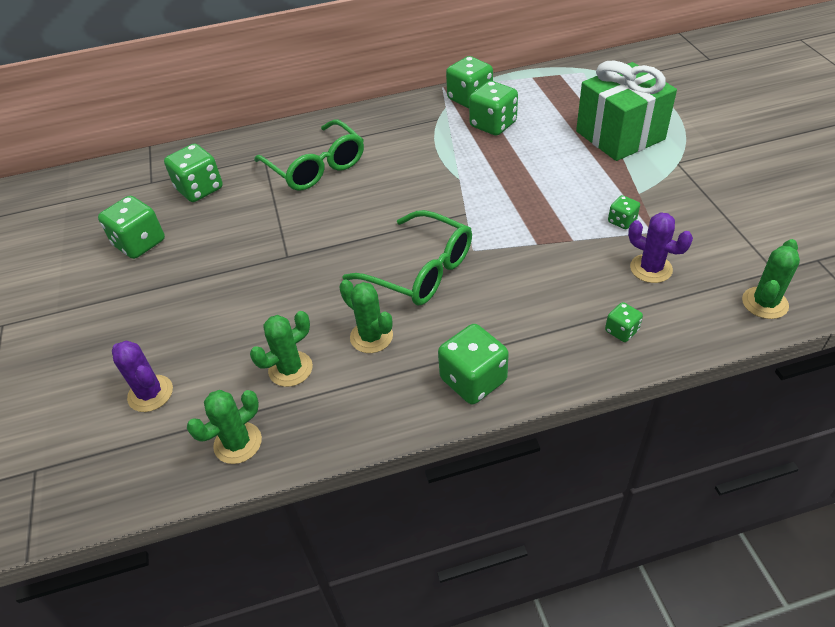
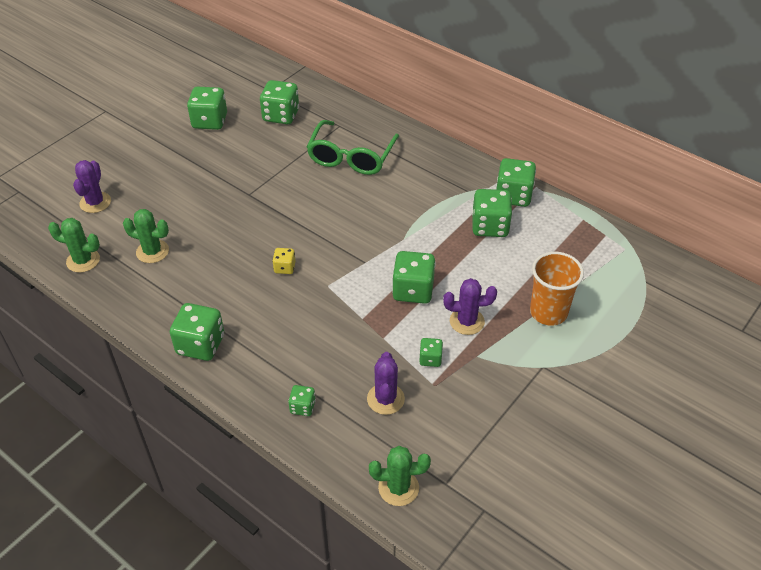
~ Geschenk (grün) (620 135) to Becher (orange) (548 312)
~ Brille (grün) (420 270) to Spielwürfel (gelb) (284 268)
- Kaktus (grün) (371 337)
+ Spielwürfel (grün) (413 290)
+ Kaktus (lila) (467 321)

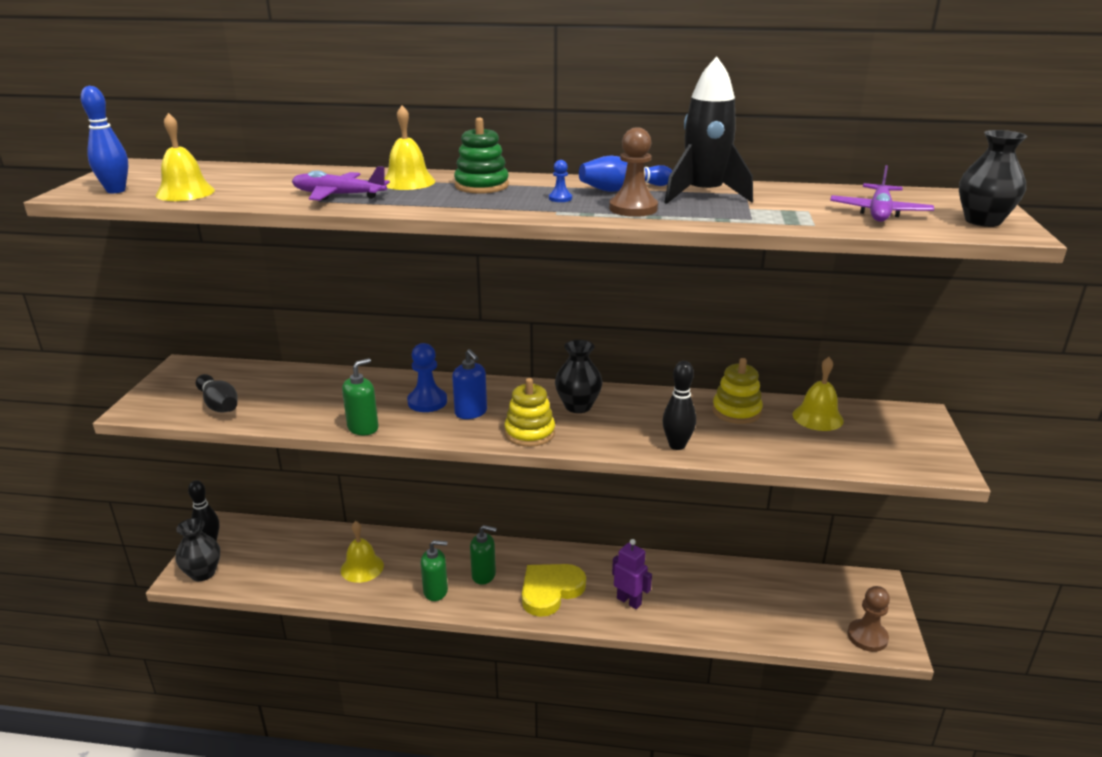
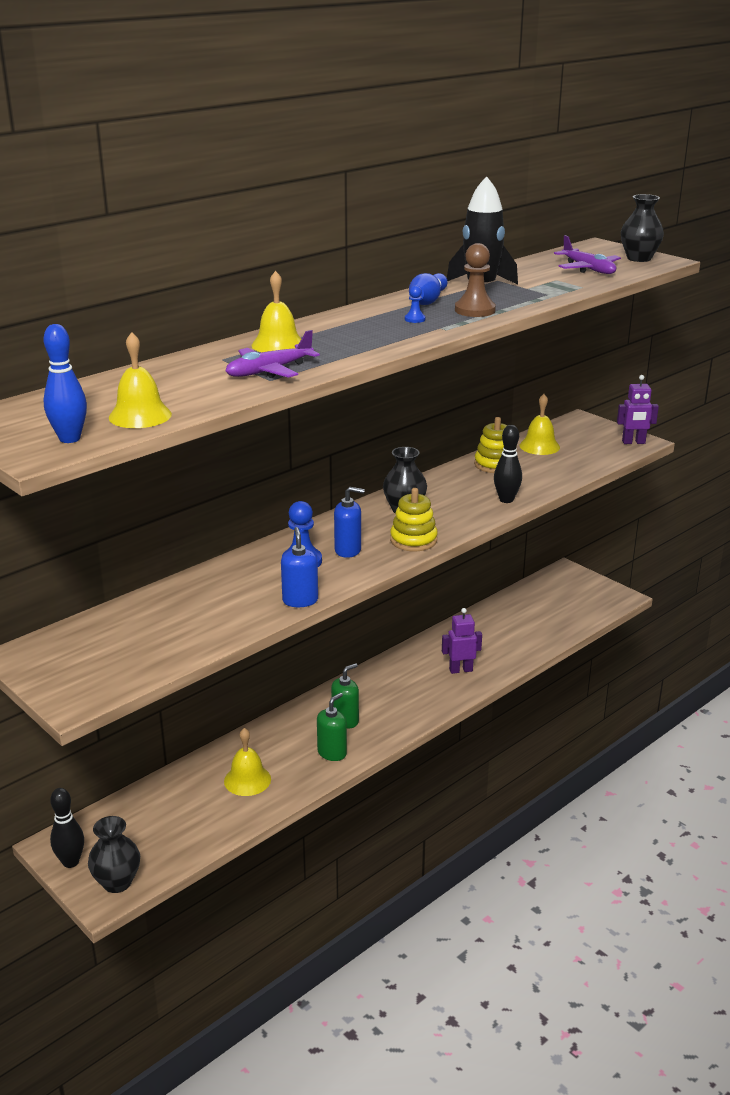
- Stapelspielzeug (grün) (481 186)
~ Seifenspender (grün) (363 428) to Seifenspender (blau) (300 600)
- Bowlingkegel (schwarz) (219 404)
- Herz (gelb) (550 590)
- Bauer (braun) (867 637)
+ Roboter (lila) (633 442)

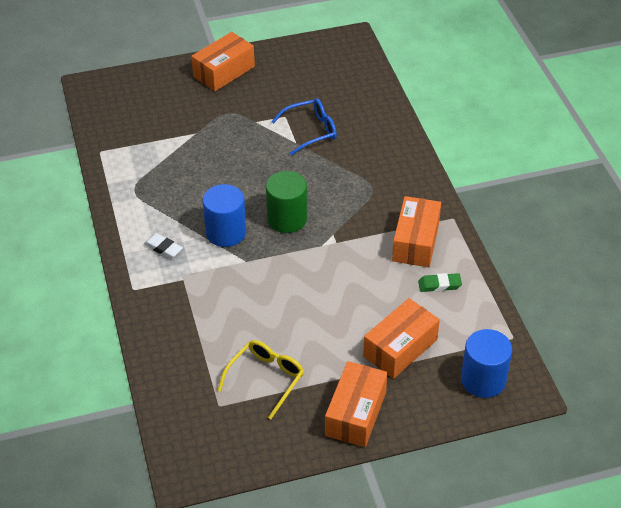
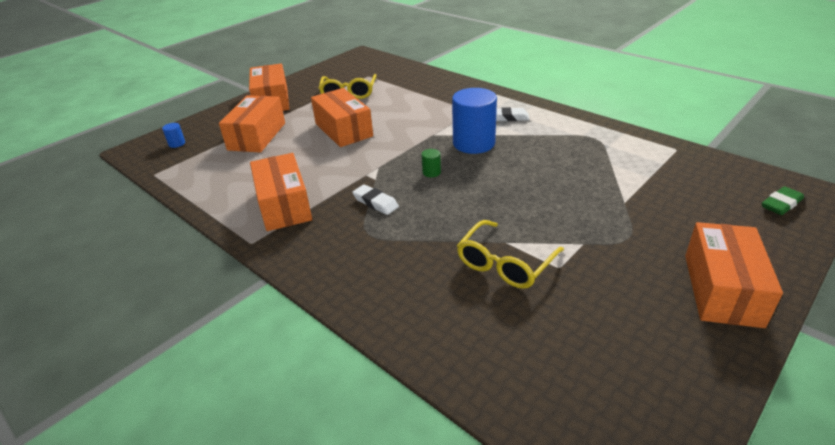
~ Brille (blau) (311 131) to Brille (gelb) (505 264)
~ Vollzylinder (grün) (287 219) = (431 172) x0.41
~ Radiergummi (grün) (439 285) to (781 204)
~ Vollzylinder (blau) (483 380) = (177 143) x0.41
+ Schachtel (orange) (344 130)
+ Radiergummi (weiß) (375 202)

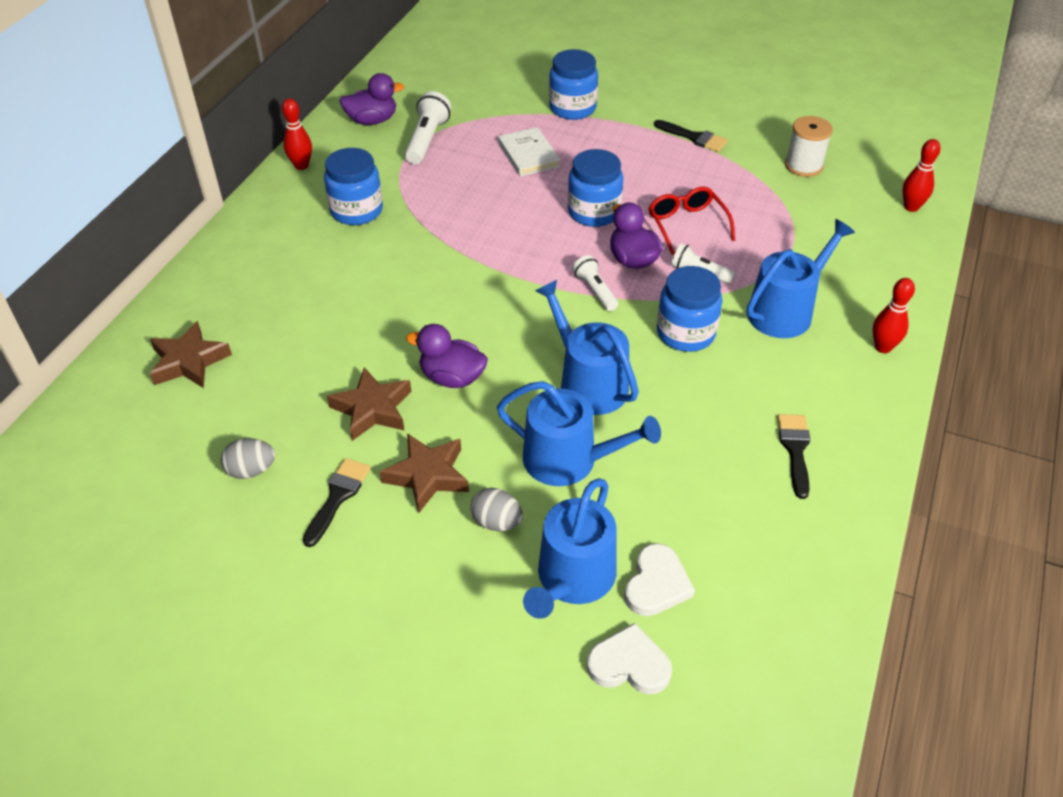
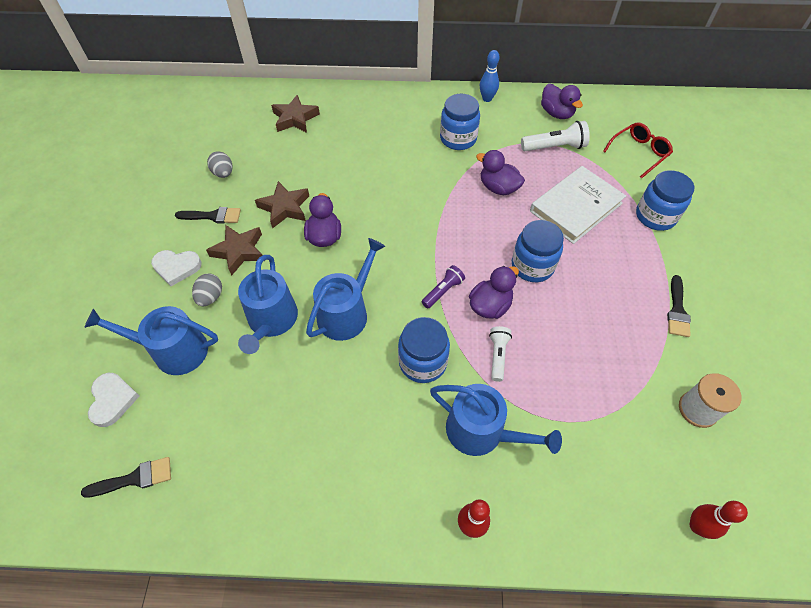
~ Bowlingkegel (rot) (301 165) to Bowlingkegel (blau) (487 98)
~ Buch (weiß) (528 155) = (576 207) x1.59
~ Brille (rot) (686 224) to (639 153)
~ Taschenlampe (weiß) (595 291) to Taschenlampe (lila) (443 291)
~ Pinsel (schwarz) (795 449) to (135 478)
~ Herz (weiß) (656 584) to (177 267)
+ Ente (lila) (498 188)

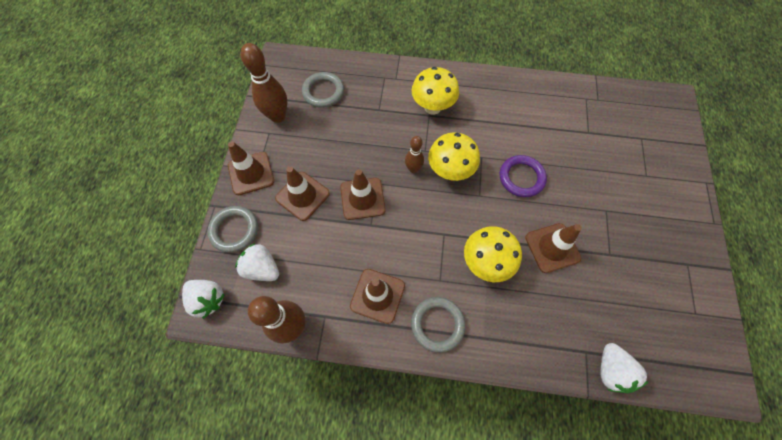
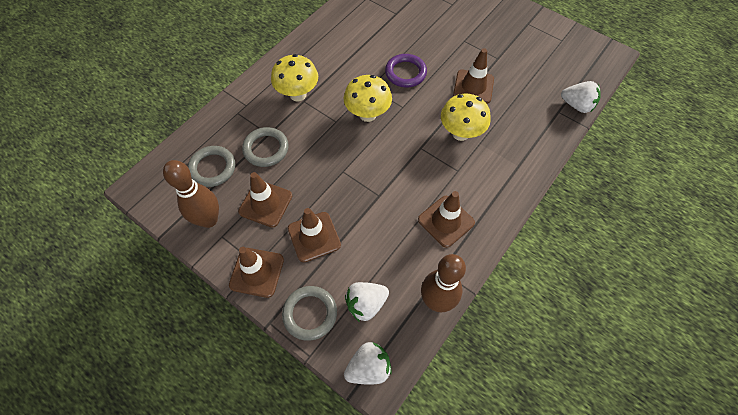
- Bowlingkegel (braun) (413 169)
~ Leitkegel (braun) (362 198) to (265 204)
~ Ring (grau) (437 324) to (266 149)

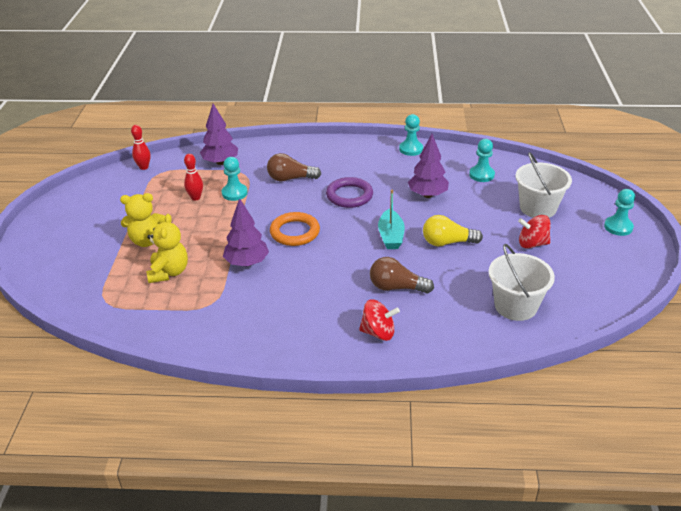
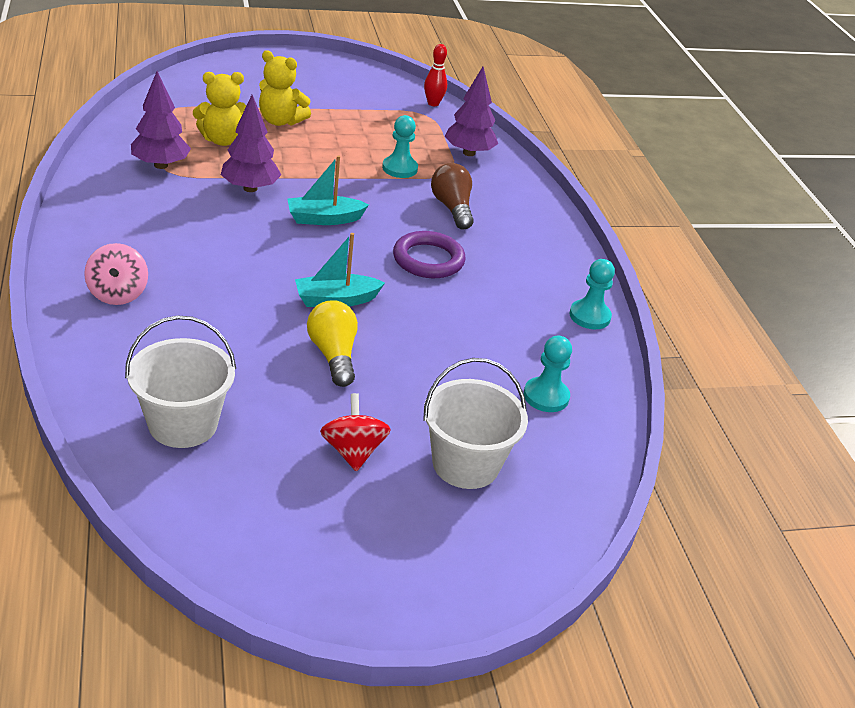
~ Baum (lila) (427 195) to (160 165)
- Bowlingkegel (rot) (195 197)
- Bauer (türkis) (618 227)
~ Teddybär (gelb) (147 241) = (280 121) 45 degrees counterclockwise
~ Ring (orange) (295 232) to Boot (türkis) (324 219)
- Glühbirne (braun) (396 287)
~ Kreisel (rot) (378 332) to Kreisel (rosa) (118 293)

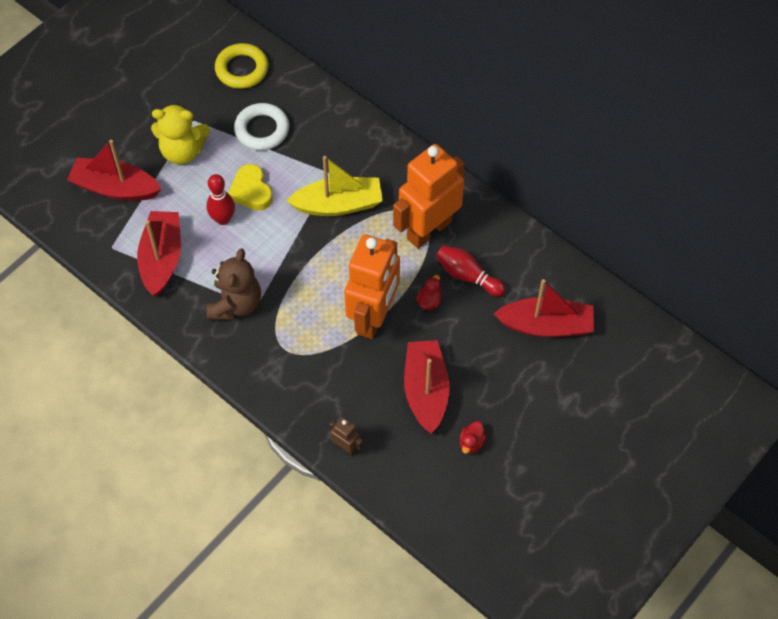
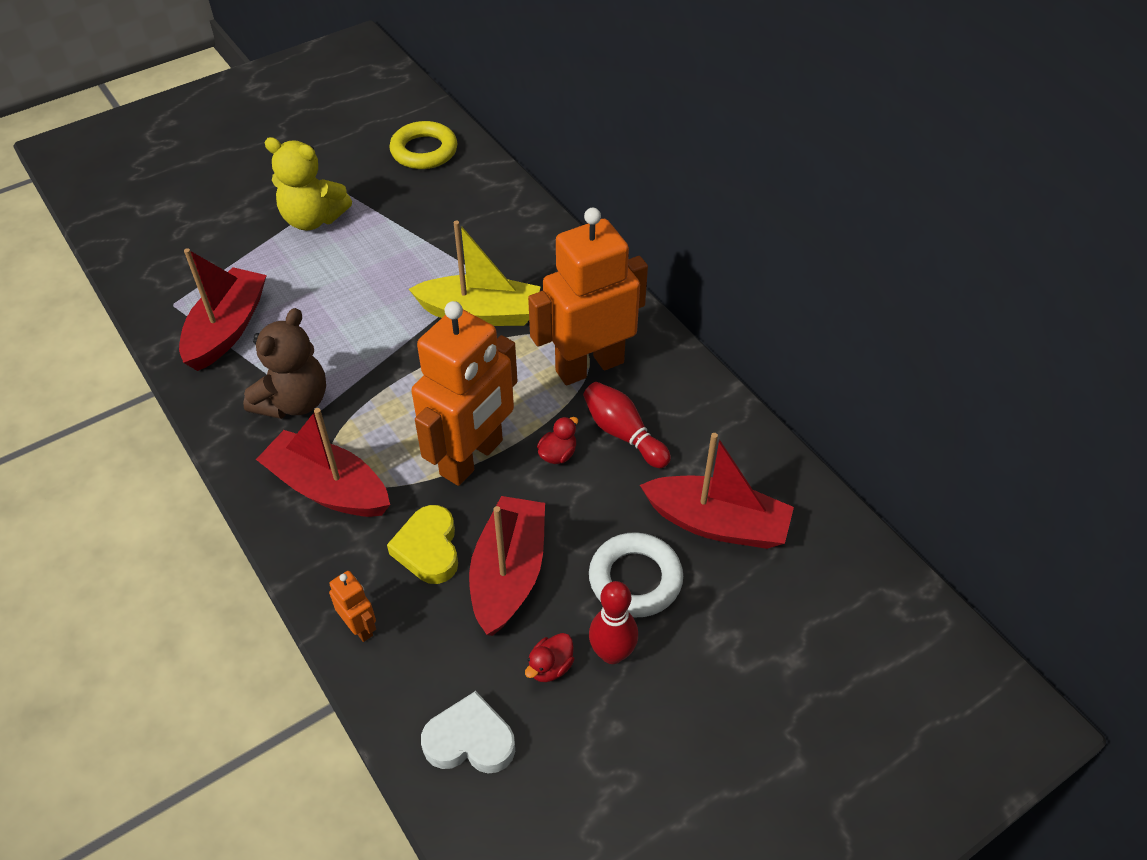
~ Ring (weiß) (262 130) to (635 579)
~ Boot (rot) (115 188) to (328 488)
~ Herz (gelb) (251 191) to (428 549)
~ Bowlingkegel (rot) (223 219) to (612 653)
~ Roboter (braun) (346 447) to Roboter (orange) (360 627)
+ Herz (weiß) (470 740)

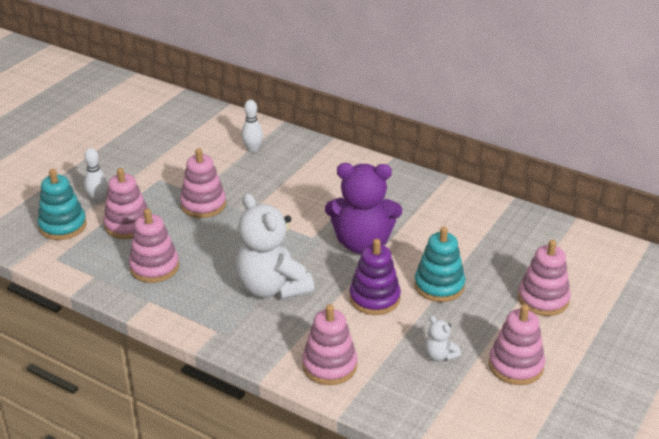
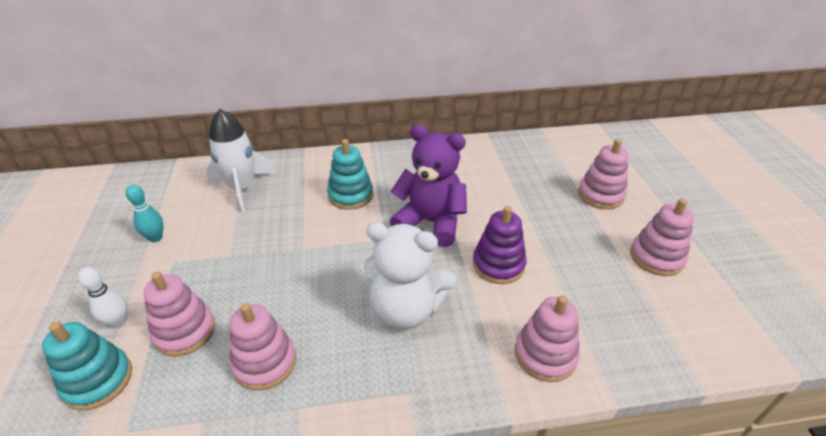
~ Bowlingkegel (weiß) (252 149) to Rakete (weiß) (242 188)
- Stapelspielzeug (rosa) (203 205)
~ Teddybär (lila) (362 243) = (430 222) 120 degrees counterclockwise
~ Stapelspielzeug (türkis) (439 286) to (350 195)
- Teddybär (weiß) (439 355)
+ Bowlingkegel (türkis) (156 238)

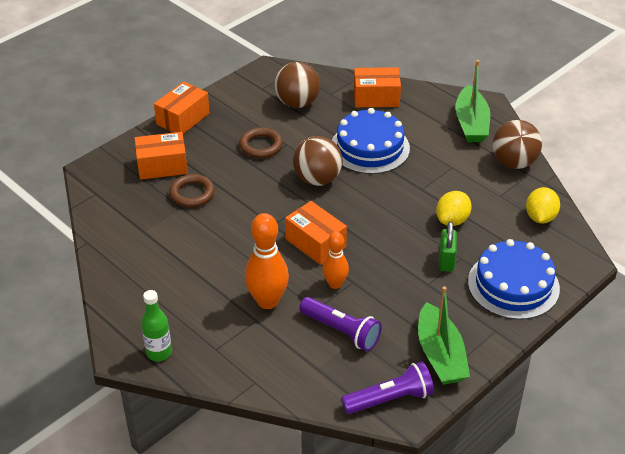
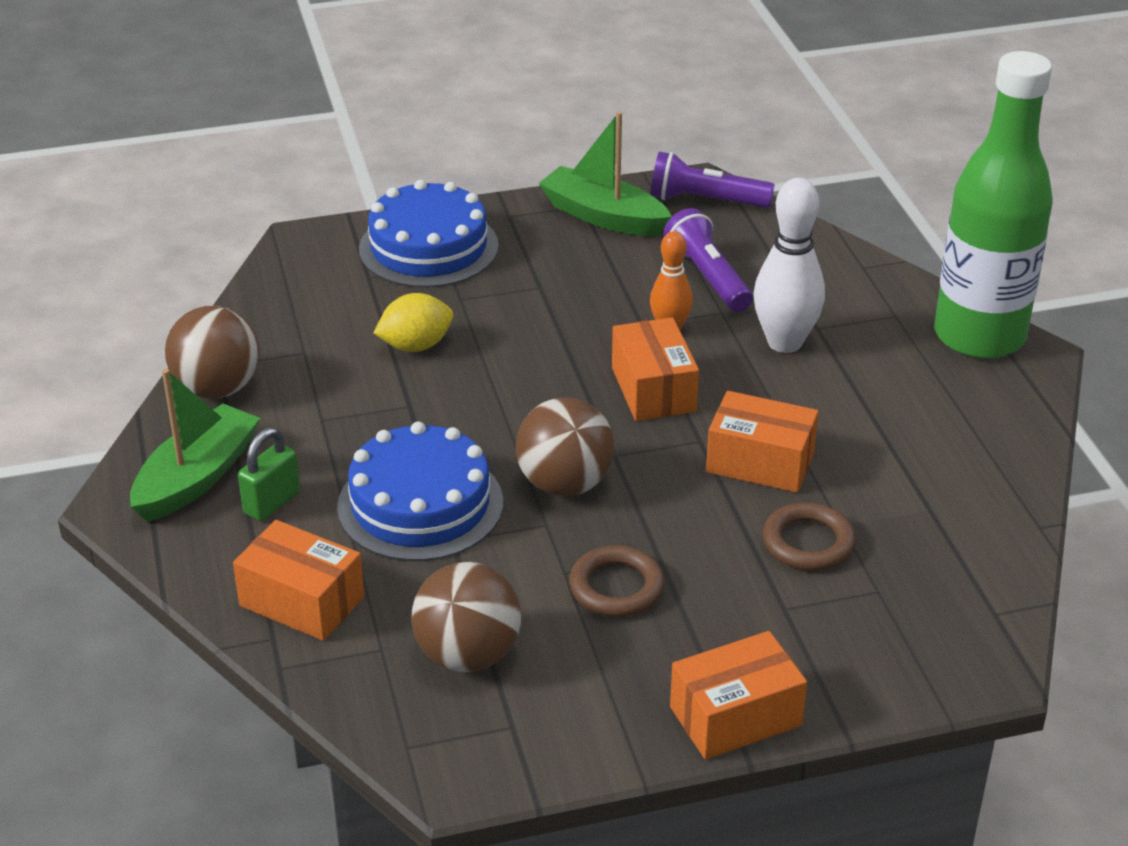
~ Schachtel (orange) (162 166) to (760 462)
- Zitrone (gelb) (540 217)
~ Bowlingkegel (orange) (267 301) to Bowlingkegel (weiß) (784 342)
~ Vorhängeschloss (grün) (446 261) to (272 503)
~ Boot (grün) (440 355) = (603 216) 75 degrees counterclockwise
~ Flasche (grün) (159 352) = (979 336) x2.31

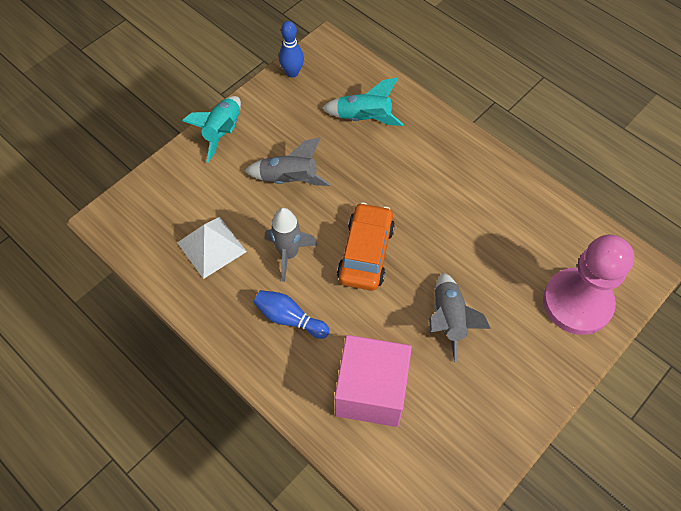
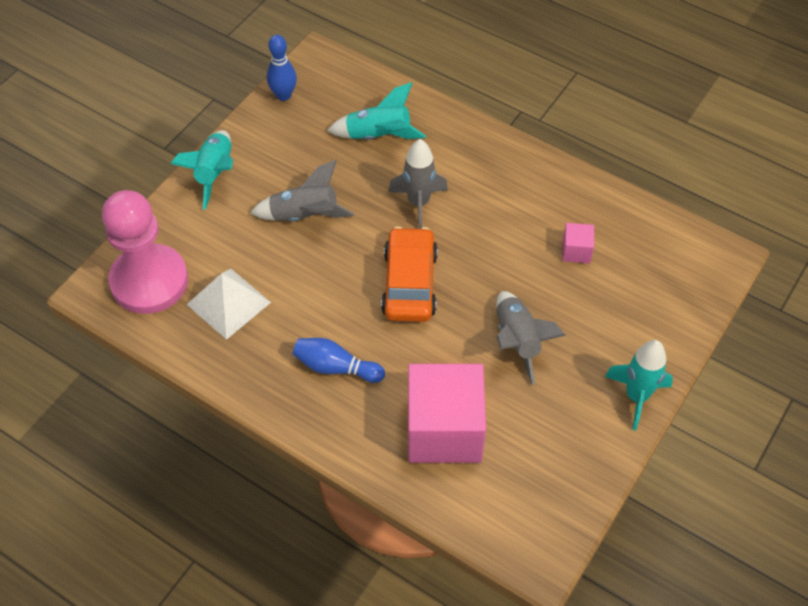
~ Rakete (grau) (288 254) to (418 203)
~ Bauer (rosa) (577 302) to (149 281)
+ Kubus (rosa) (576 251)
+ Rakete (türkis) (636 396)

